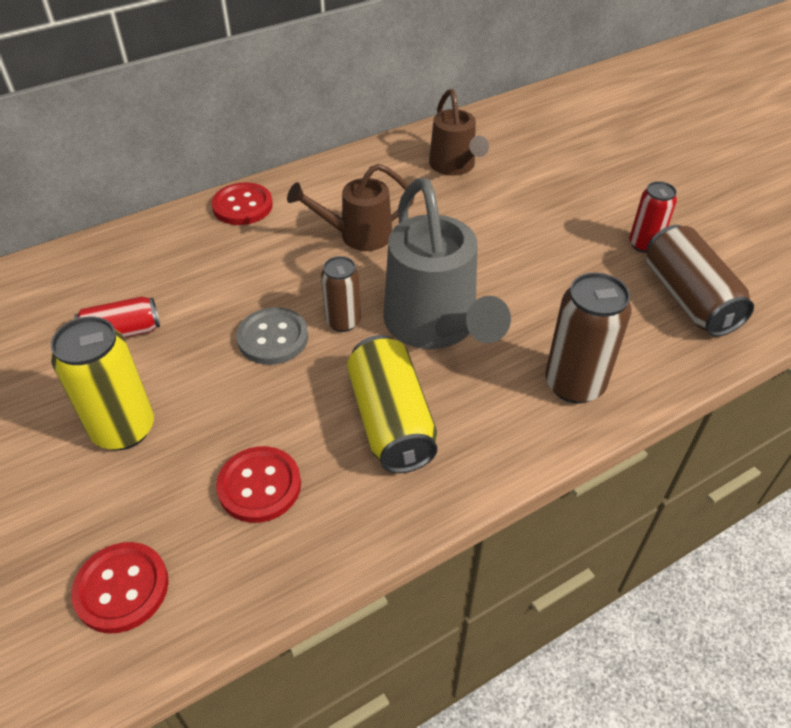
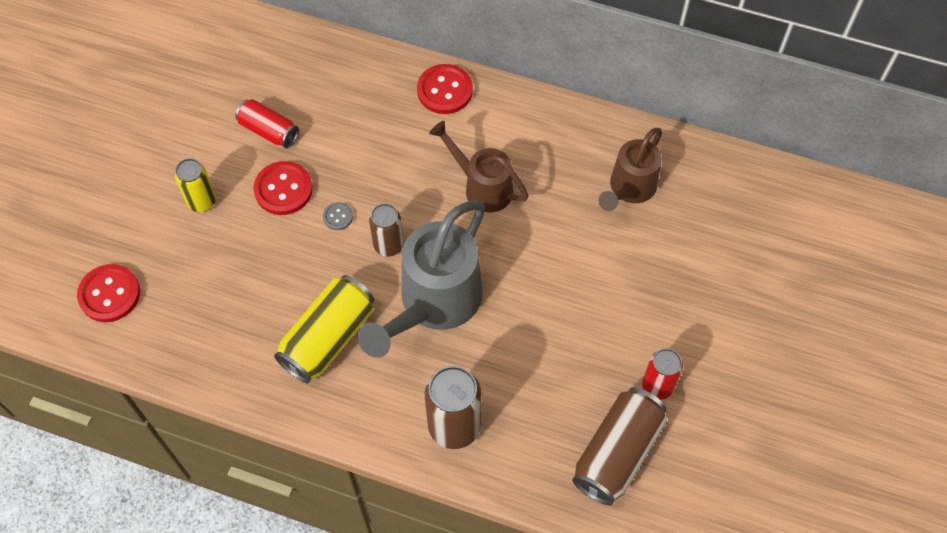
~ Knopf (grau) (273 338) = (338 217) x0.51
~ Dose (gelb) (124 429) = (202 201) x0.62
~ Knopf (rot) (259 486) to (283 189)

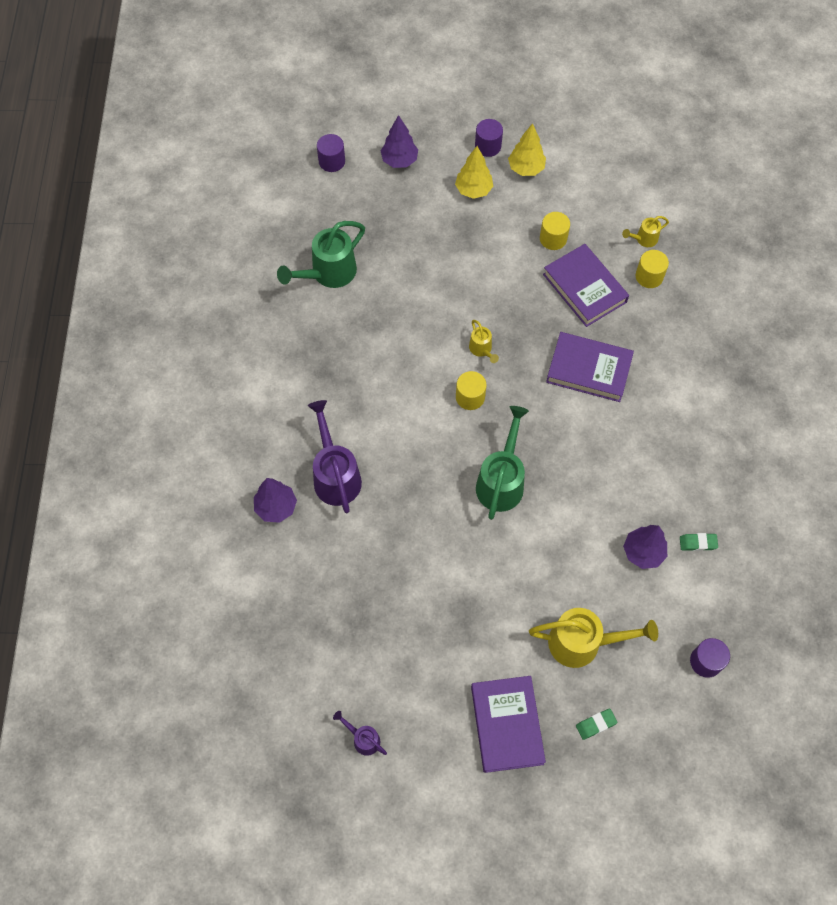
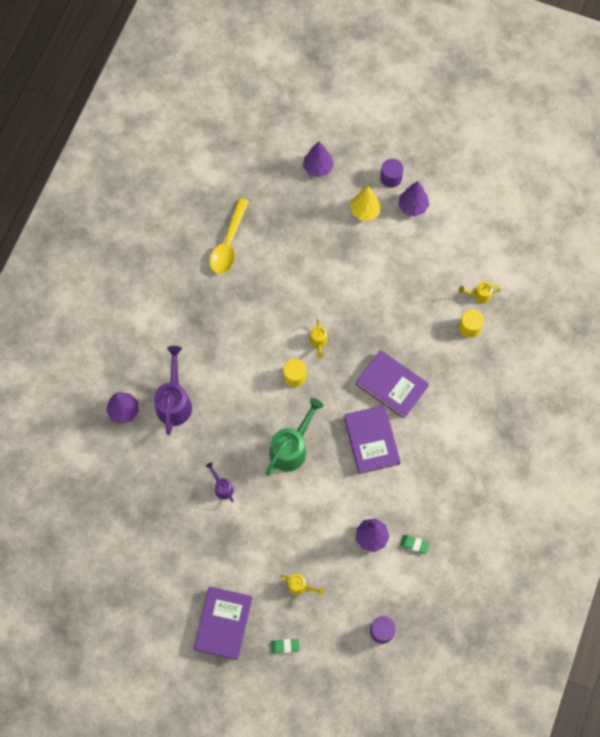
~ Baum (gelb) (526 168) to Baum (lila) (412 206)
- Vollzylinder (lila) (332 161)
- Vollzylinder (gelb) (553 238)
~ Gießkanne (grün) (328 273) to Löffel (gelb) (229 243)
~ Buch (lila) (584 288) to (371 440)
~ Gießkanne (gelb) (582 643) = (300 586) x0.50
~ Gießkanne (lila) (363 739) to (222 487)

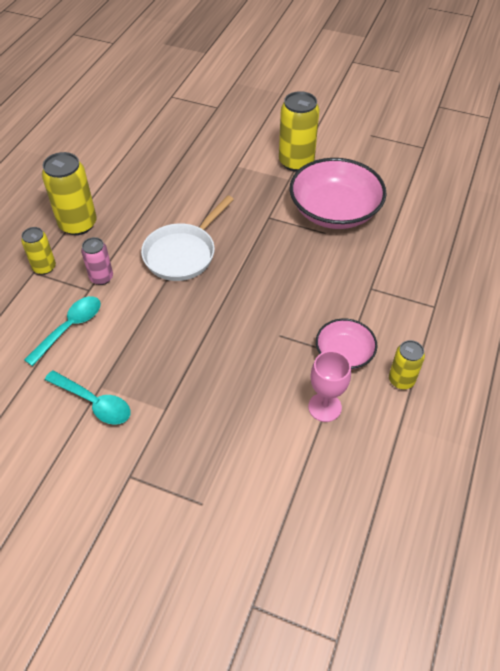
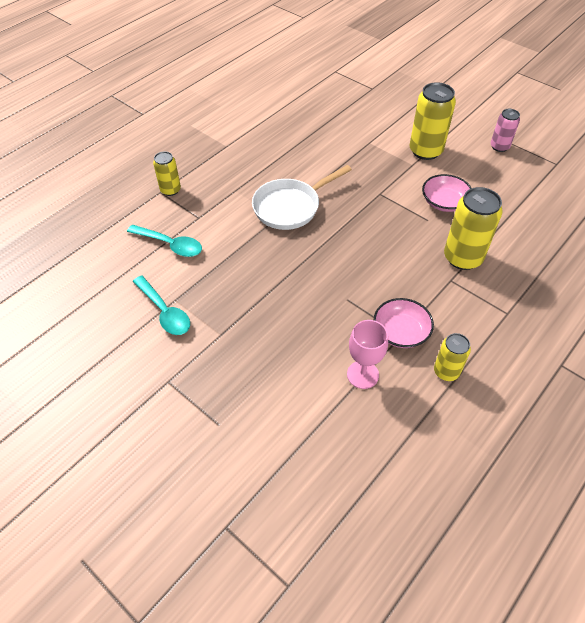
~ Dose (gelb) (78 224) to (462 258)
~ Schüssel (rosa) (334 211) = (444 202) x0.55
~ Dose (rosa) (101 277) to (499 147)
~ Löffel (türkis) (70 328) = (170 245) 60 degrees clockwise

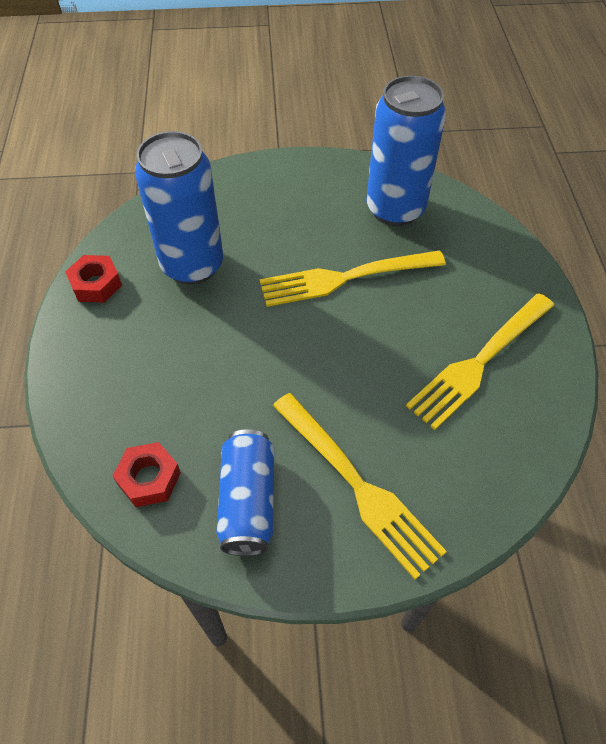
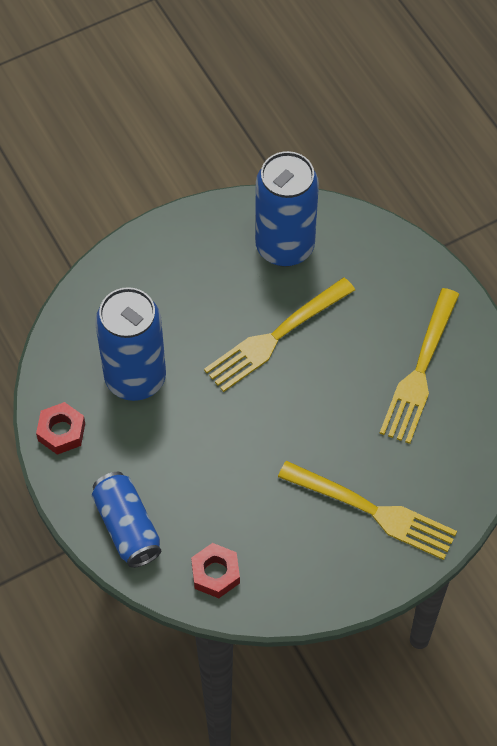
~ Dose (blau) (248 501) to (127 527)

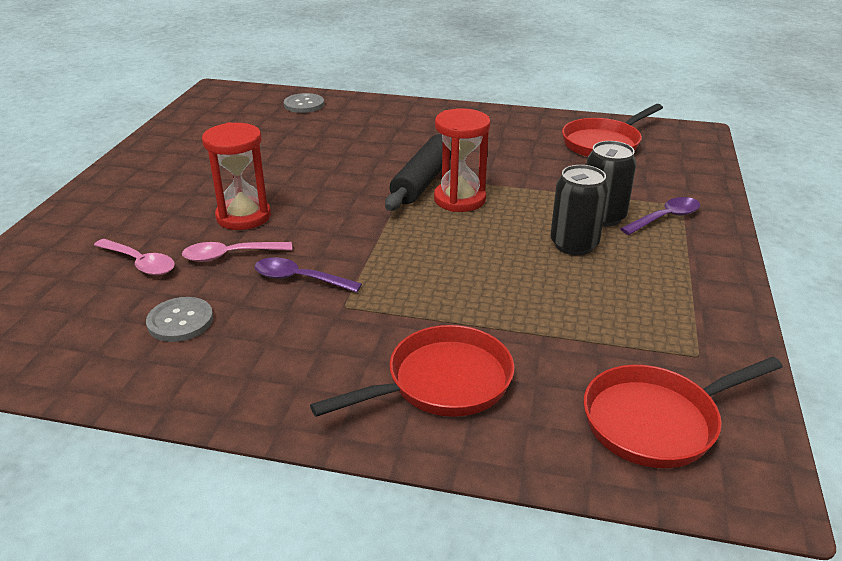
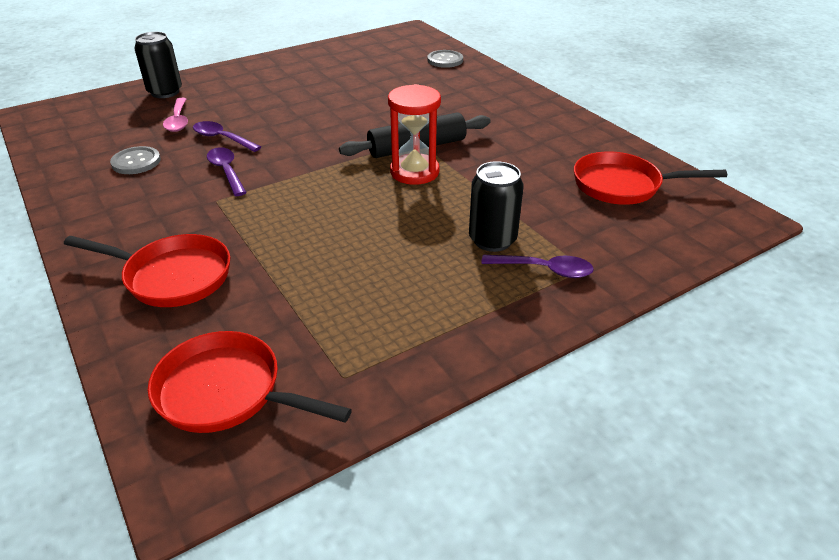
- Sanduhr (rot) (243 216)
~ Dose (schwarz) (574 244) to (165 92)
~ Löffel (rosa) (230 255) to Löffel (lila) (222 138)

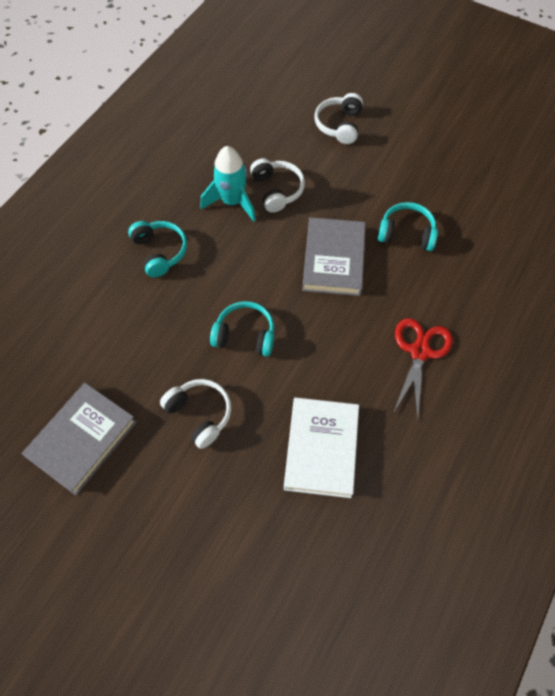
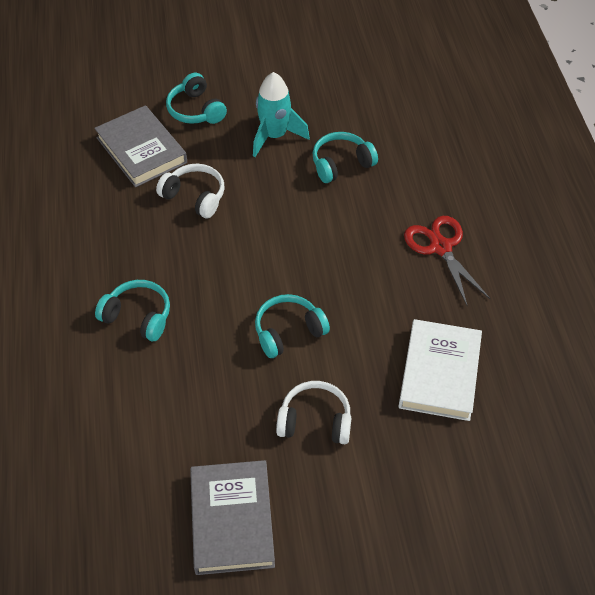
~ Kopfhörer (weiß) (339 125) to Kopfhörer (türkis) (196 110)
~ Rakete (türkis) (232 202) to (275 136)
~ Buch (grau) (333 260) to (141 150)
~ Buch (weiß) (321 449) = (440 373) 45 degrees clockwise

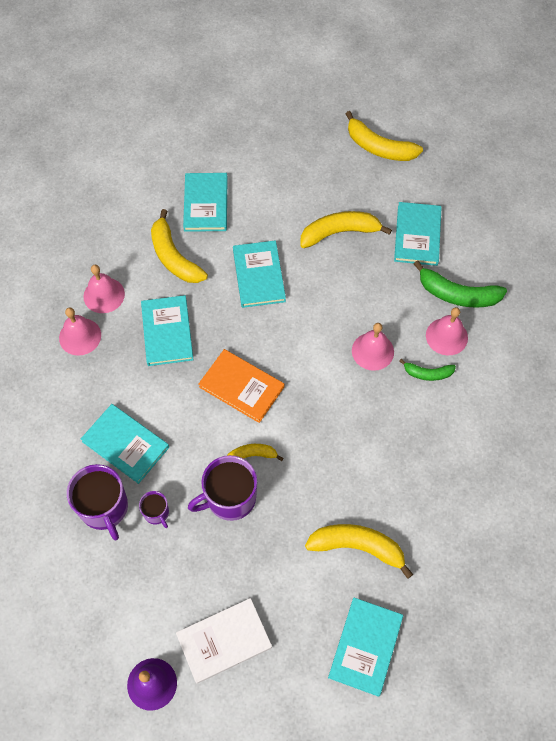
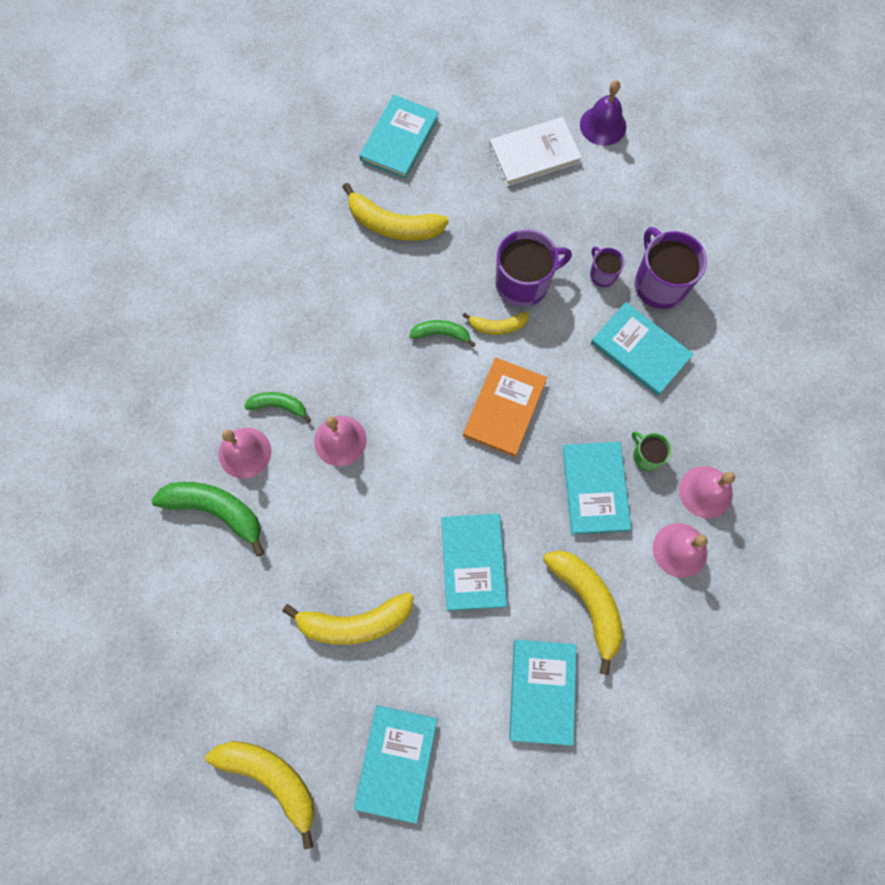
~ Buch (türkis) (417 235) to (396 762)
~ Buch (orange) (241 387) = (504 408) 75 degrees clockwise
+ Banane (grün) (441 334)
+ Tasse (grün) (646 456)

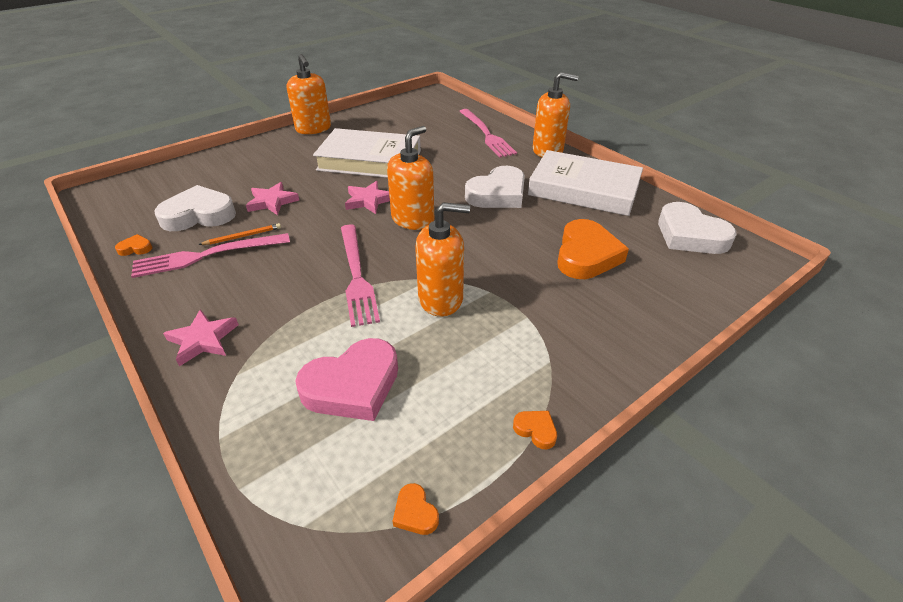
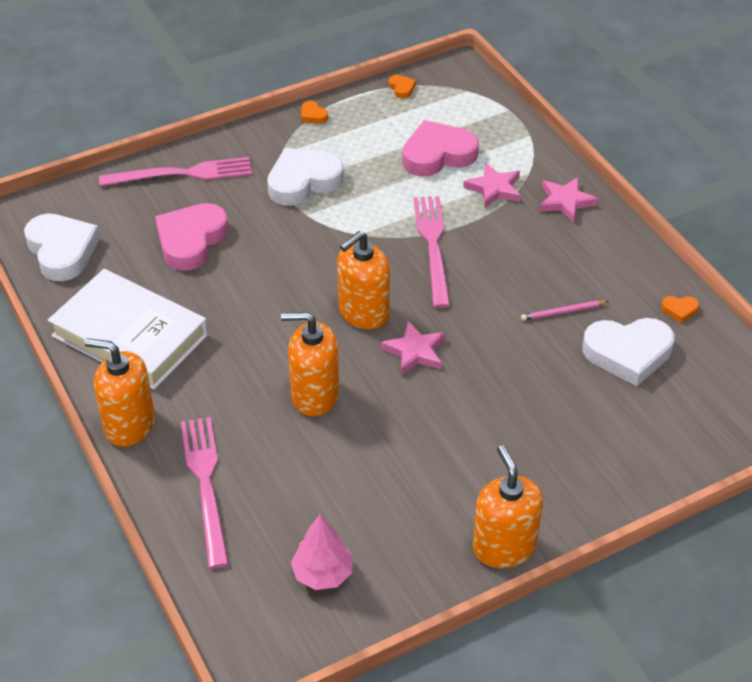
- Buch (weiß) (369 160)
~ Herz (weiß) (498 194) to (303 181)
~ Stern (rosa) (272 202) to (494 188)
~ Seifenspender (orange) (441 299) to (314 395)
~ Herz (orange) (586 255) to Herz (rosa) (191 240)
~ Bleistift (orange) (243 236) to Bleistift (rosa) (563 312)
~ Gabel (rosa) (207 255) to (182 174)
+ Baum (rosa) (323 573)

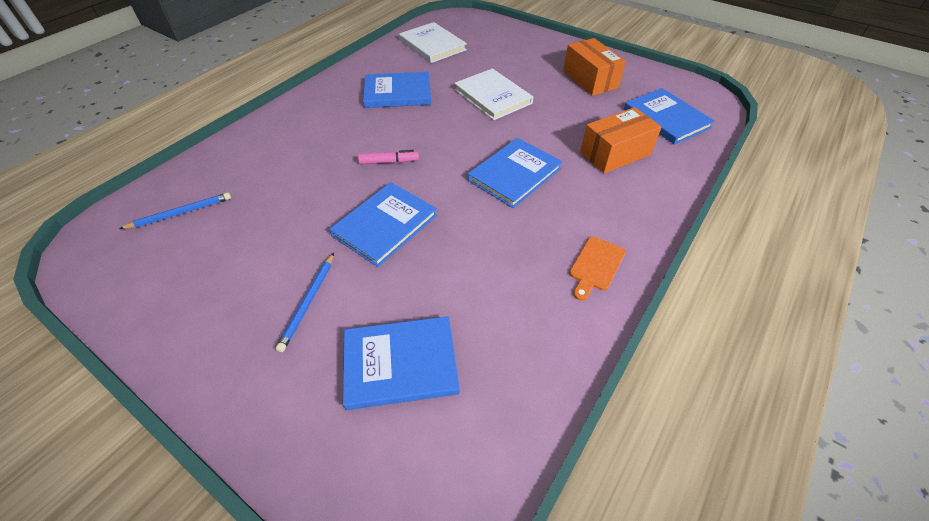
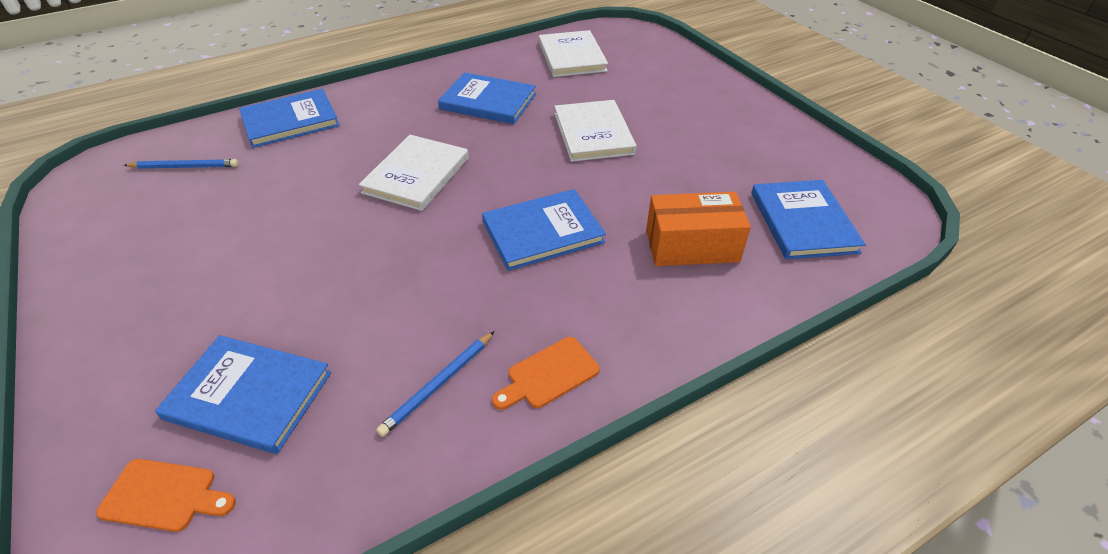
- Schachtel (orange) (590 79)
~ Filzstift (rosa) (389 162) to Buch (weiß) (416 175)
~ Buch (blau) (385 225) to (290 121)
~ Bleistift (blau) (308 302) to (438 384)
+ Schneidebrett (orange) (164 495)

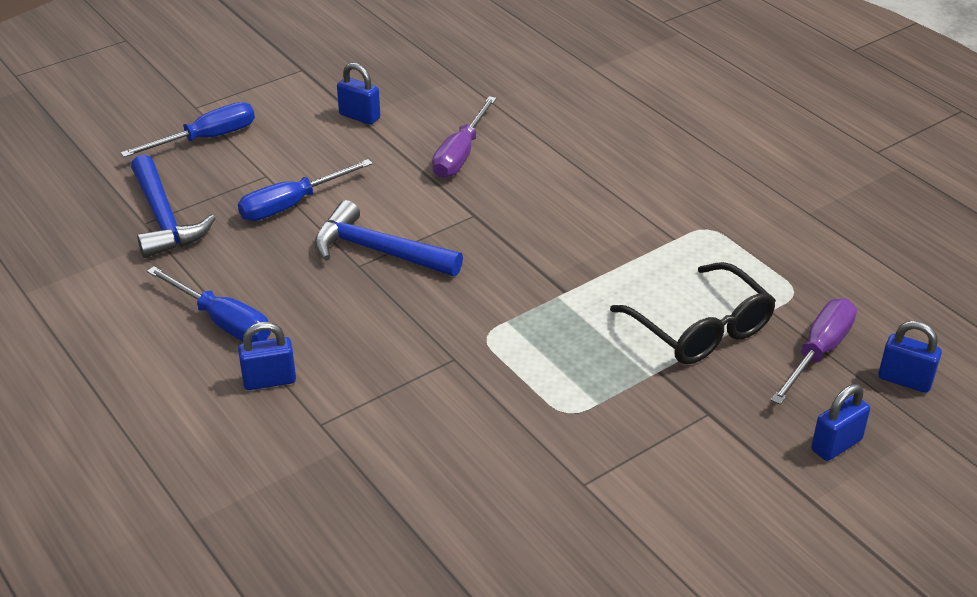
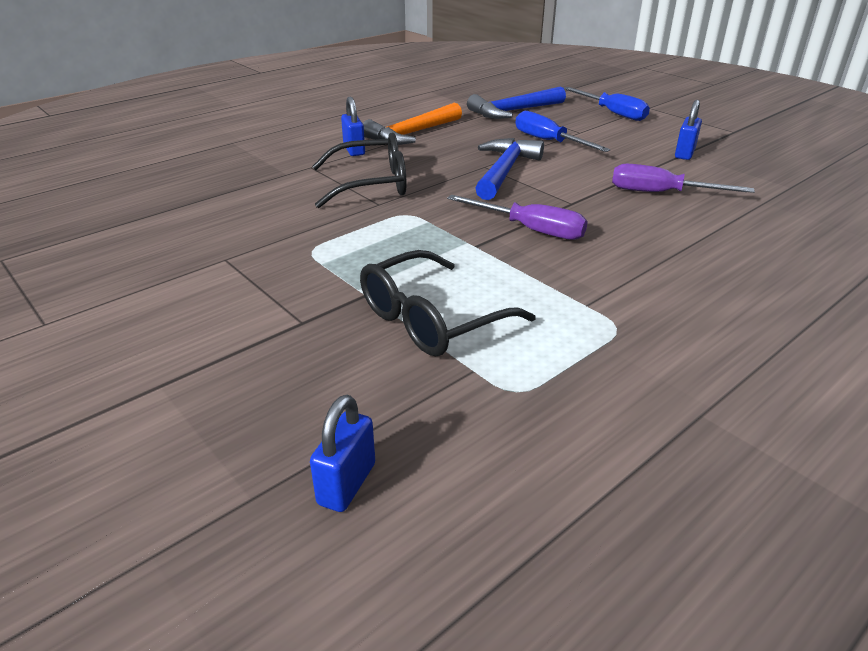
~ Schraubenzieher (blau) (222 322) to Hammer (orange) (411 134)
~ Schraubenzieher (lila) (818 352) to (530 230)
- Vorhängeschloss (blau) (836 445)
+ Brille (schwarz) (370 184)

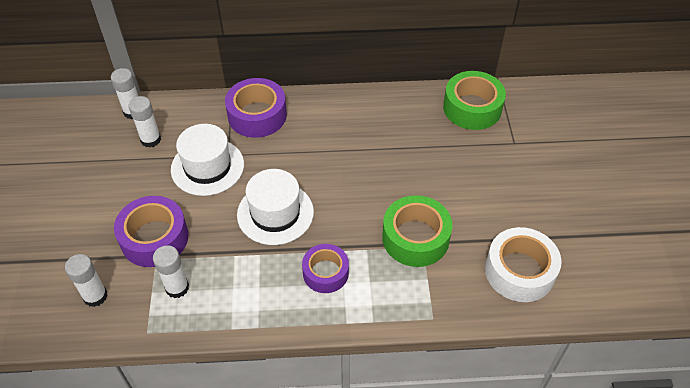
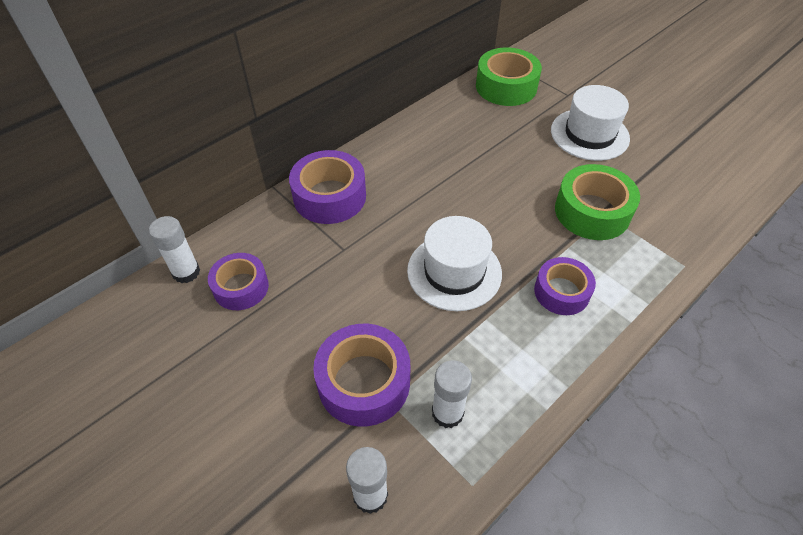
~ Klebestift (weiß) (150 140) to Klebeband (lila) (241 287)
~ Hut (weiß) (207 167) to (589 134)
- Klebeband (weiß) (519 271)

